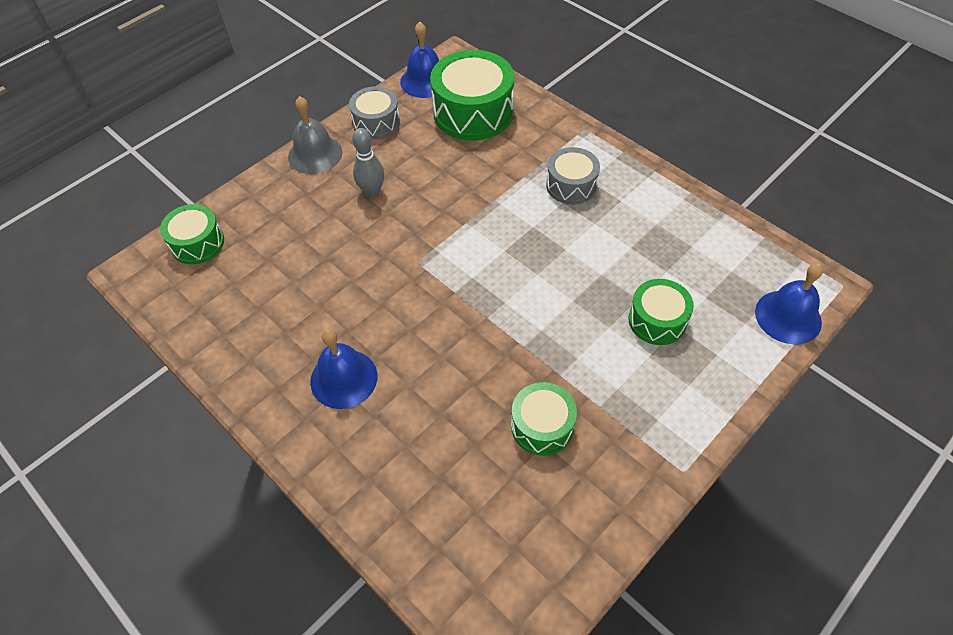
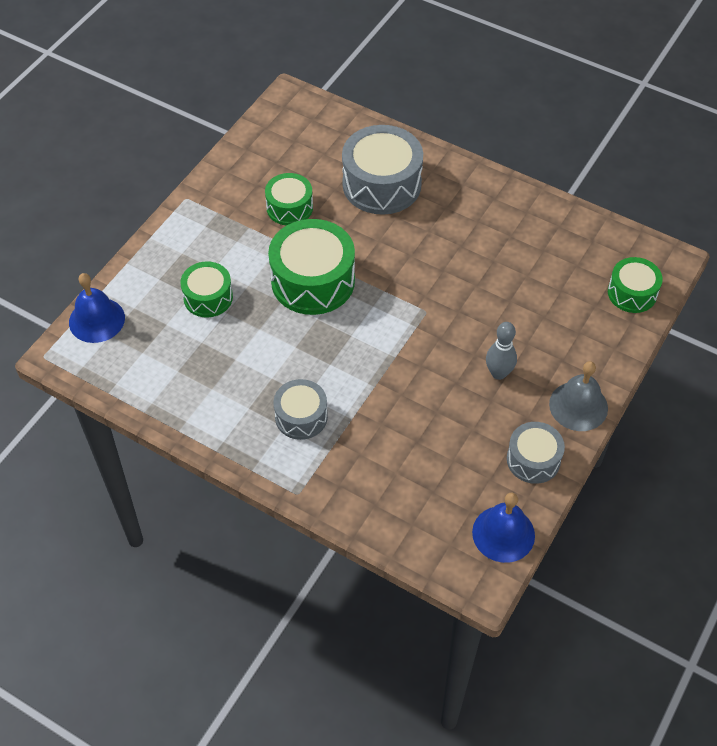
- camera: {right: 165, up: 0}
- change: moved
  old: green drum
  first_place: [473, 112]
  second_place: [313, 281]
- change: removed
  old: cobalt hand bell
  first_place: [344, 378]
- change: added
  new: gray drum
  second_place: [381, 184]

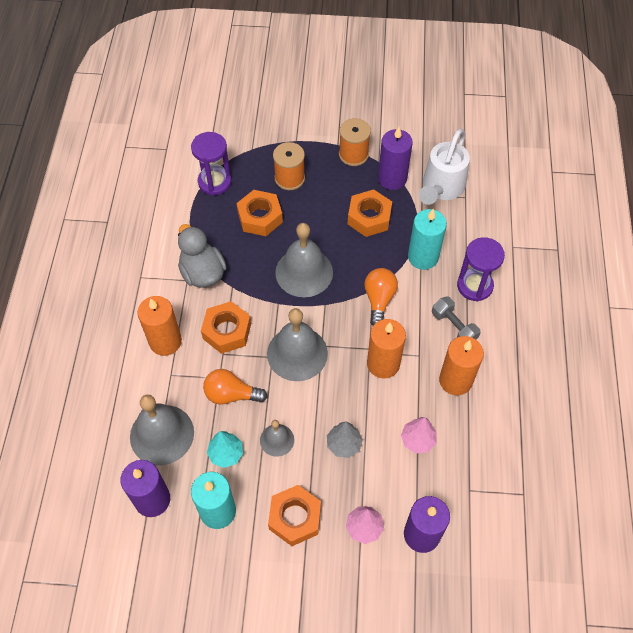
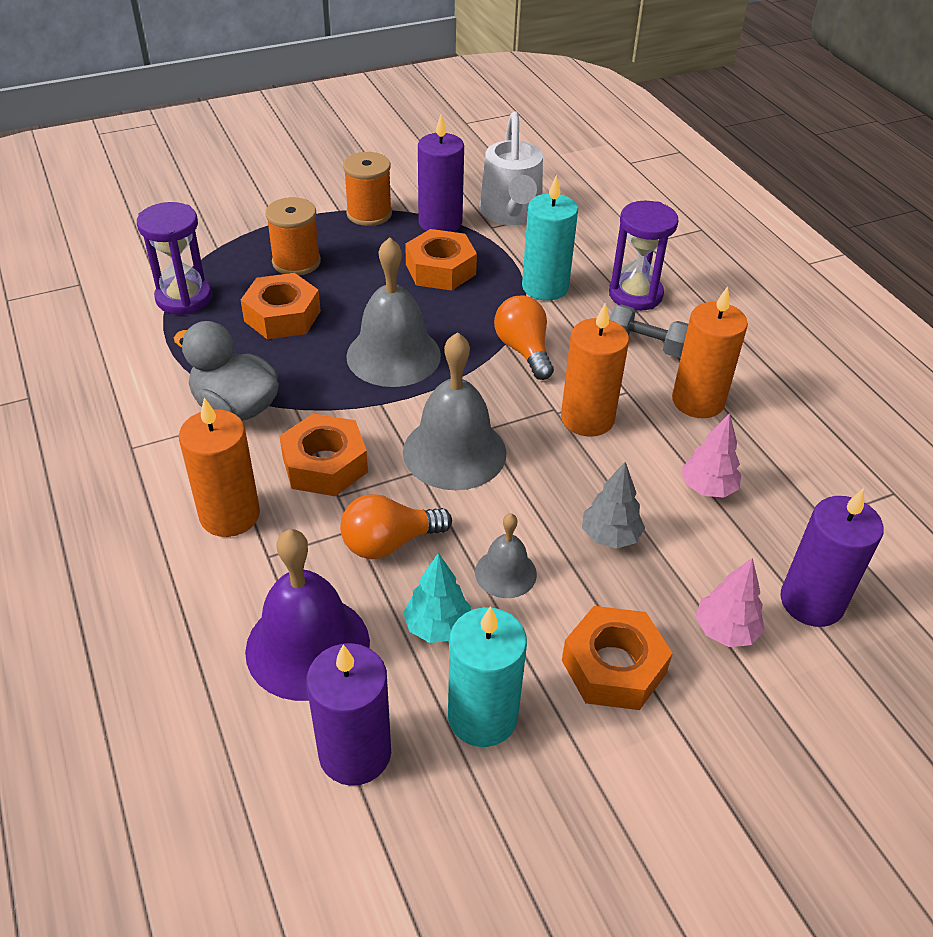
- camera: {right: -30, up: -15}
- change: recoloured
  old: gray hand bell
  new: royal purple hand bell
  first_place: [162, 434]
  second_place: [308, 646]

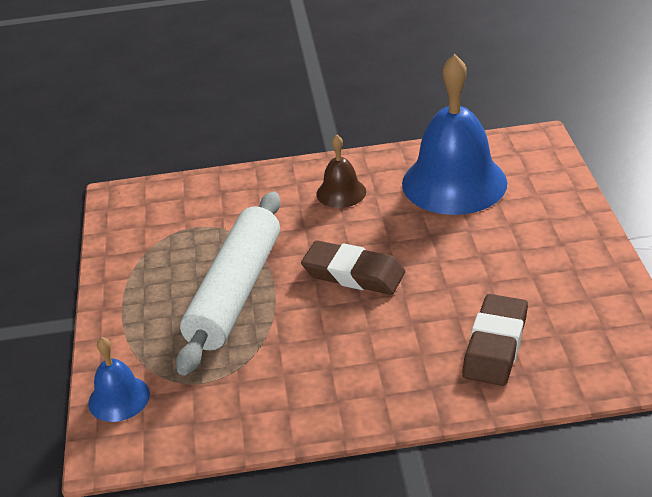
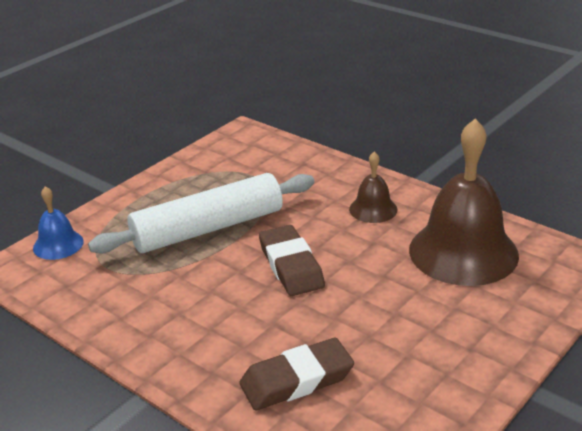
- camera: {right: 45, up: -5}
- change: recoloured
  old: cobalt hand bell
  new: dark brown hand bell
  first_place: [454, 183]
  second_place: [463, 252]

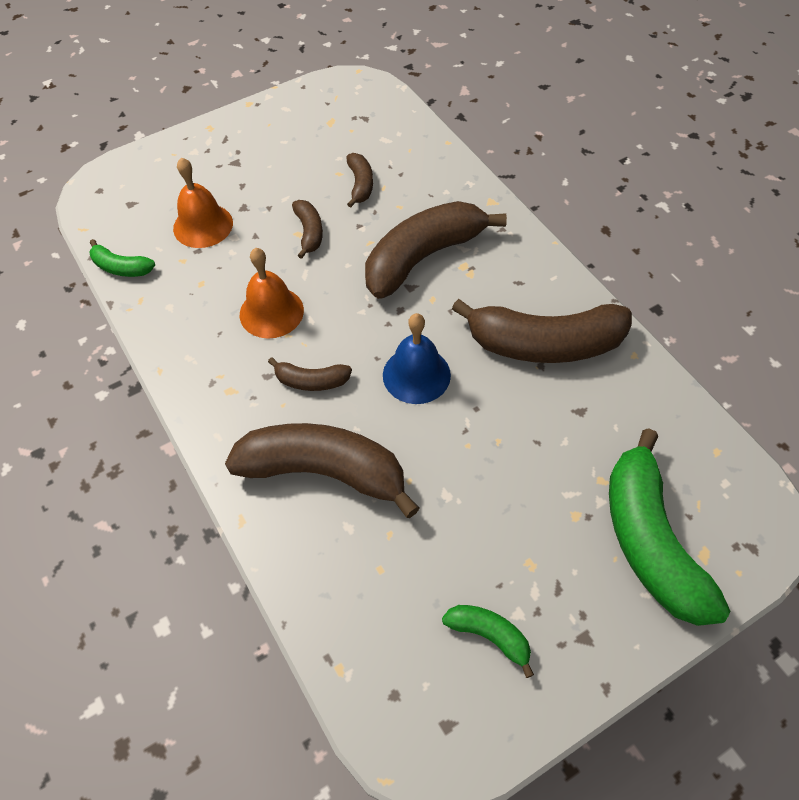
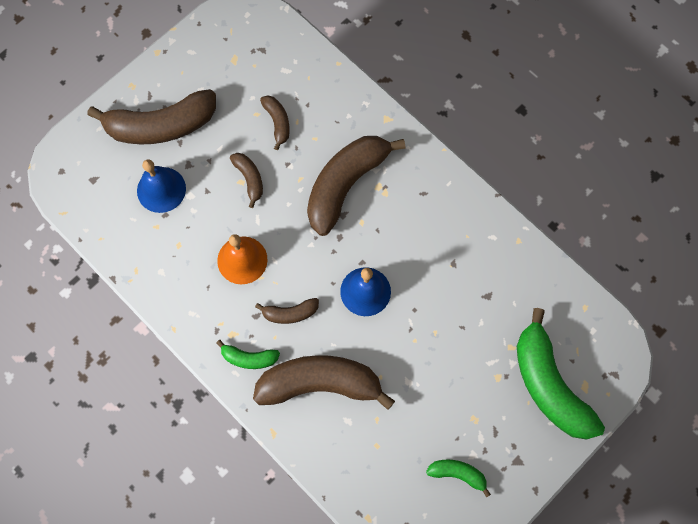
- camera: {right: -15, up: 15}
- change: recoloured
  old: orange-coloured hand bell
  new: cobalt hand bell
  first_place: [203, 225]
  second_place: [161, 189]
- change: moved
  old: green banana fruit
  first_place: [121, 267]
  second_place: [249, 358]
- change: moved
  old: dark brown banana fruit
  first_place: [545, 344]
  second_place: [161, 126]

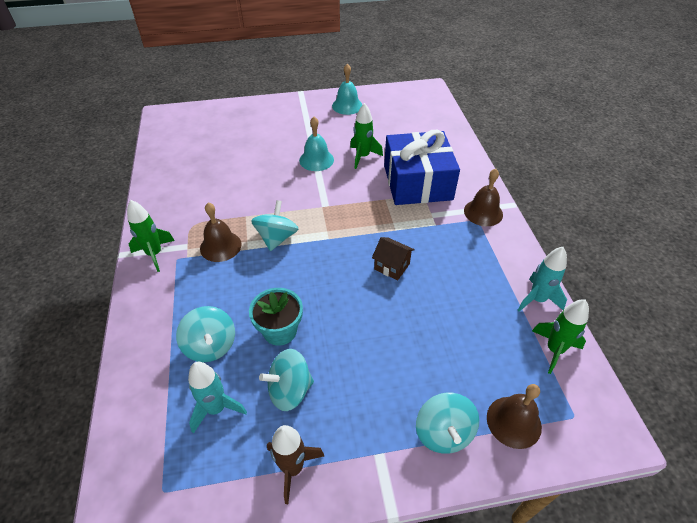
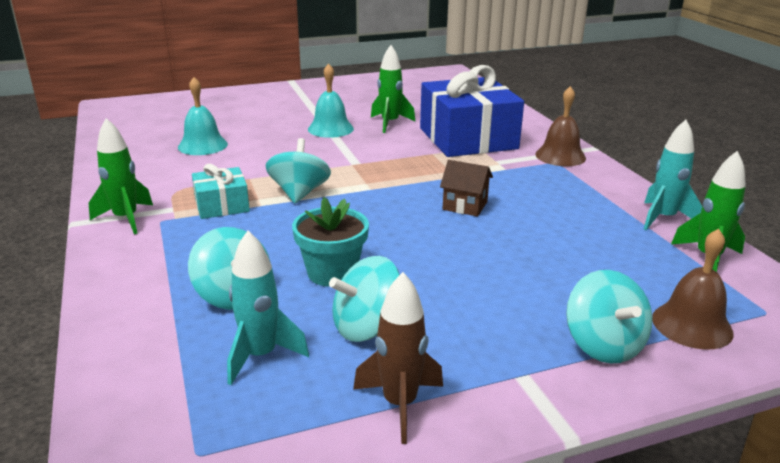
- camera: {right: -10, up: -20}
- change: moved
  old: aqua hand bell
  first_place: [347, 106]
  second_place: [202, 145]
- change: replaced
  old: dark brown hand bell
  new: aqua wrapped gift
  first_place: [220, 246]
  second_place: [222, 205]

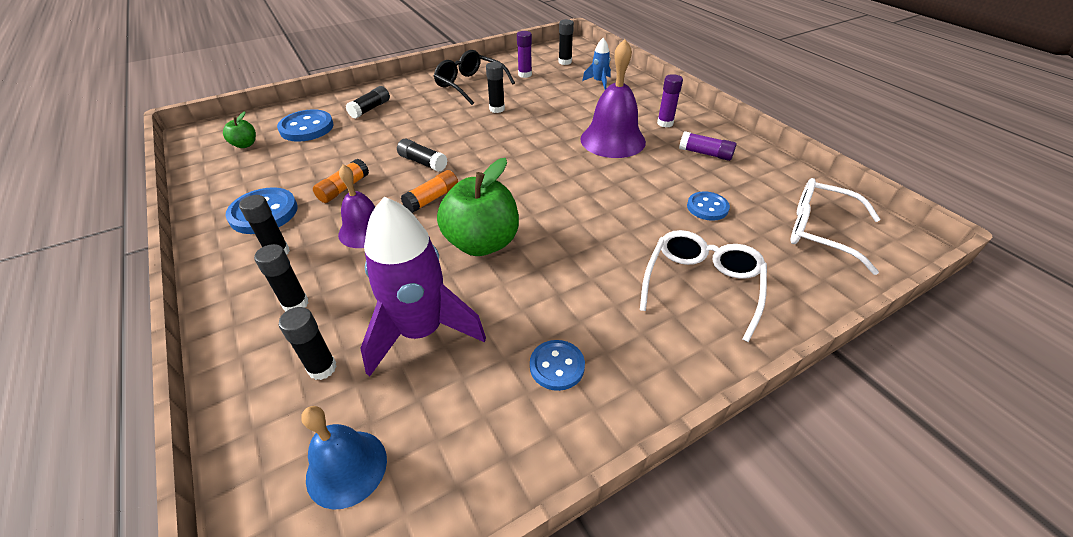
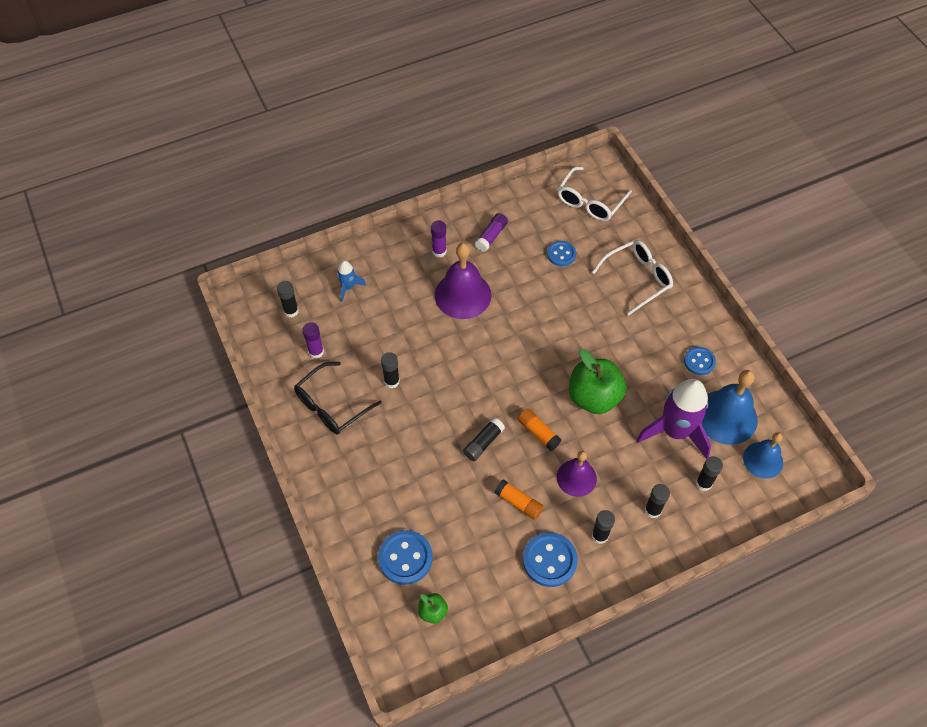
- camera: {right: -85, up: 15}
- change: removed
  old: black glue stick
  first_place: [370, 109]
- change: turned
  old: snow-white eyeglasses
  first_place: [701, 285]
  second_place: [638, 278]
  degrees: 120
- change: added
  new: cobalt hand bell
  second_place: [726, 417]

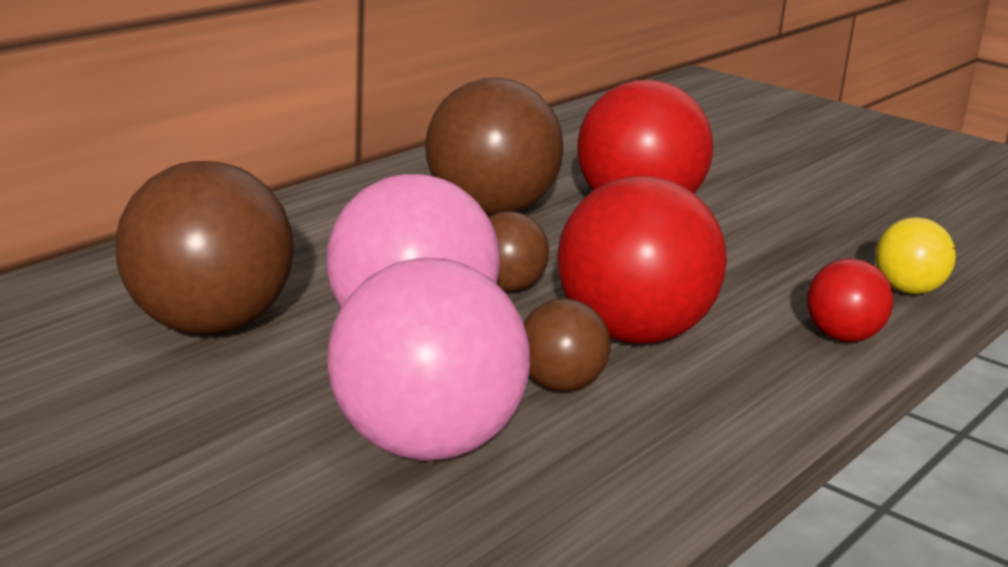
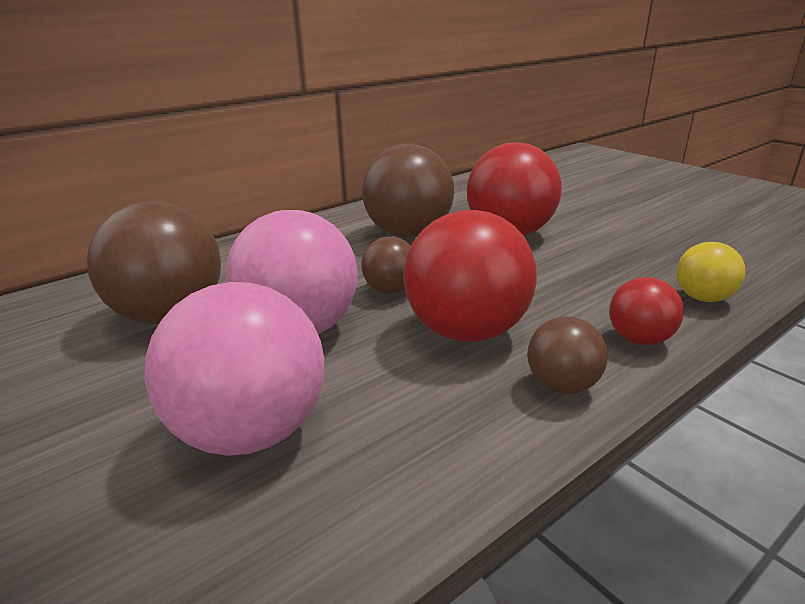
- camera: {right: 15, up: 5}
- change: moved
  old: dark brown play ball
  first_place: [560, 385]
  second_place: [562, 385]

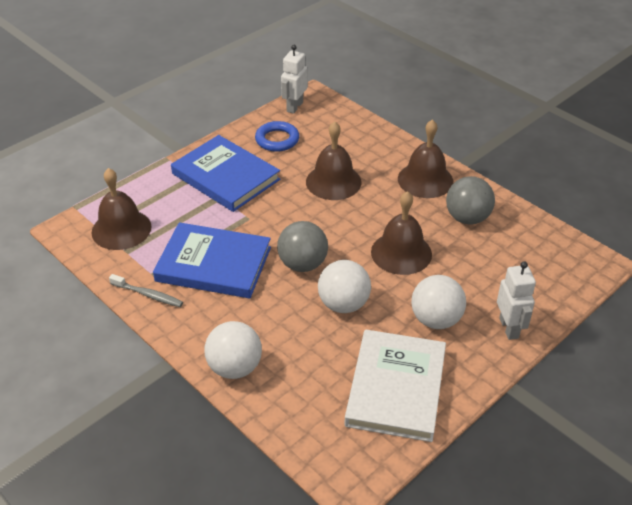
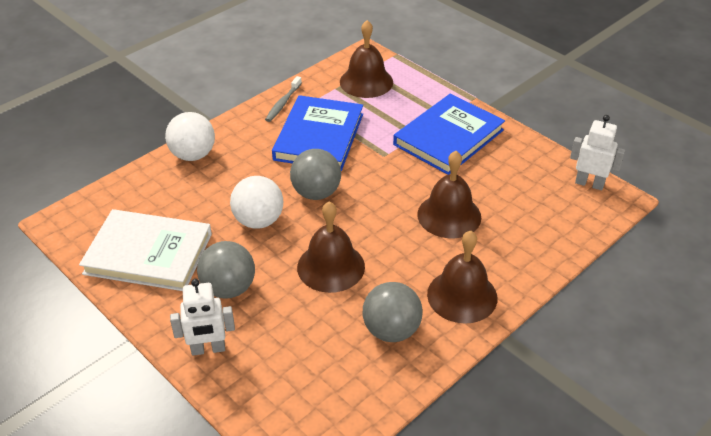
- camera: {right: 90, up: 0}
- change: removed
  old: cobalt ring
  first_place: [277, 140]
- change: recoloured
  old: snow-white play ball
  new: gray play ball
  first_place: [436, 320]
  second_place: [229, 288]

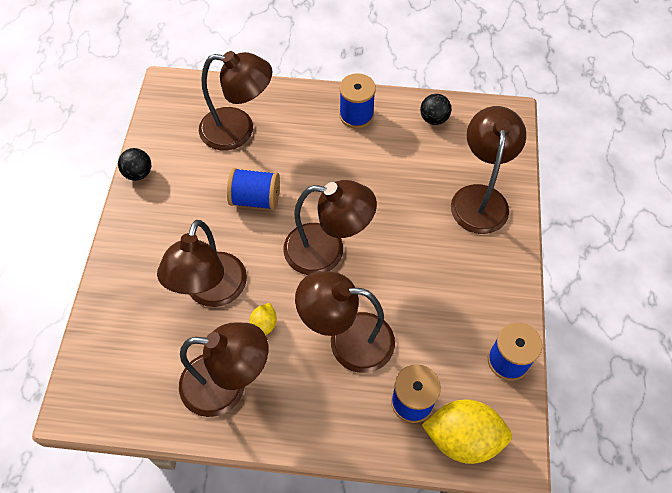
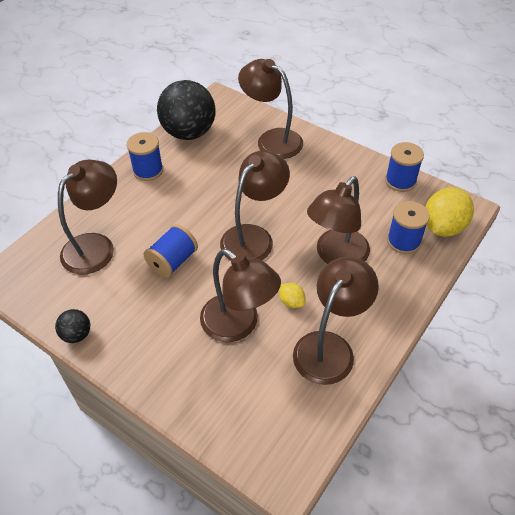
- camera: {right: -60, up: -10}
- change: resized
  old: black play ball
  first_place: [433, 119]
  second_place: [189, 133]
  factor: 2.24

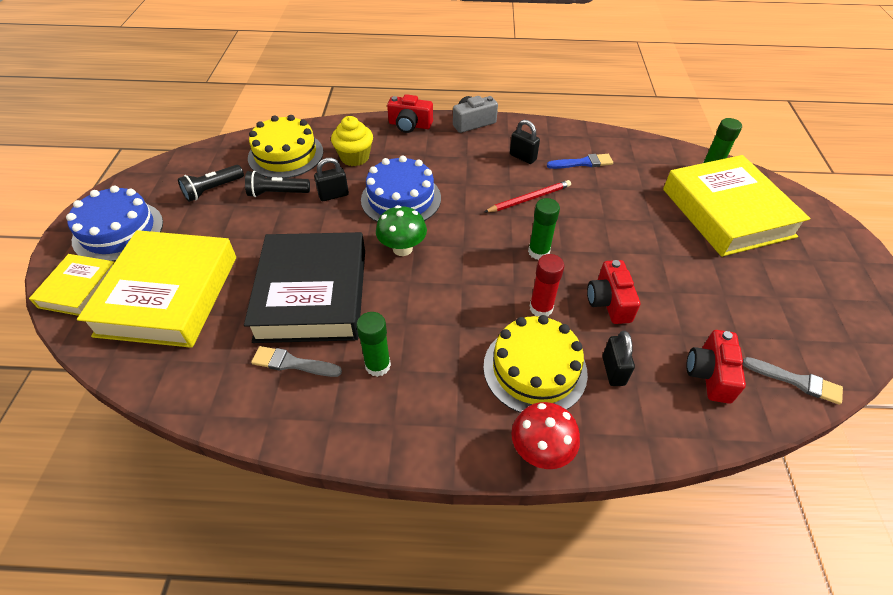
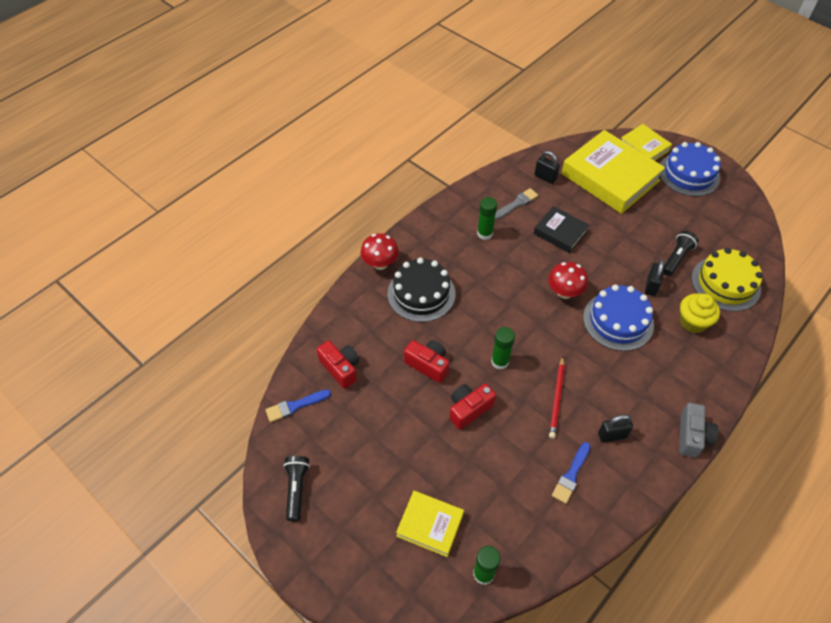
- camera: {right: 130, up: 5}
- change: moved
  old: red photo camera
  first_place: [410, 125]
  second_place: [469, 409]
- change: resized
  old: yellow hardback
  first_place: [727, 212]
  second_place: [430, 525]
  factor: 0.52
- change: moved
  old: black torch
  first_place: [212, 190]
  second_place: [296, 489]
- change: recoloured
  old: green fungus
  new: red fungus
  first_place: [402, 248]
  second_place: [564, 292]
- change: resized
  old: black hardback
  first_place: [312, 294]
  second_place: [560, 232]
  factor: 0.52
- change: removed
  old: red glue stick
  first_place: [541, 308]
- change: recoloured
  old: yellow layer cake
  new: black layer cake
  first_place: [535, 369]
  second_place: [421, 293]
- change: moved
  old: black small lock
  first_place: [613, 371]
  second_place: [545, 177]
- change: recoloured
  old: gray brush
  new: cobalt brush
  first_place: [796, 381]
  second_place: [295, 406]

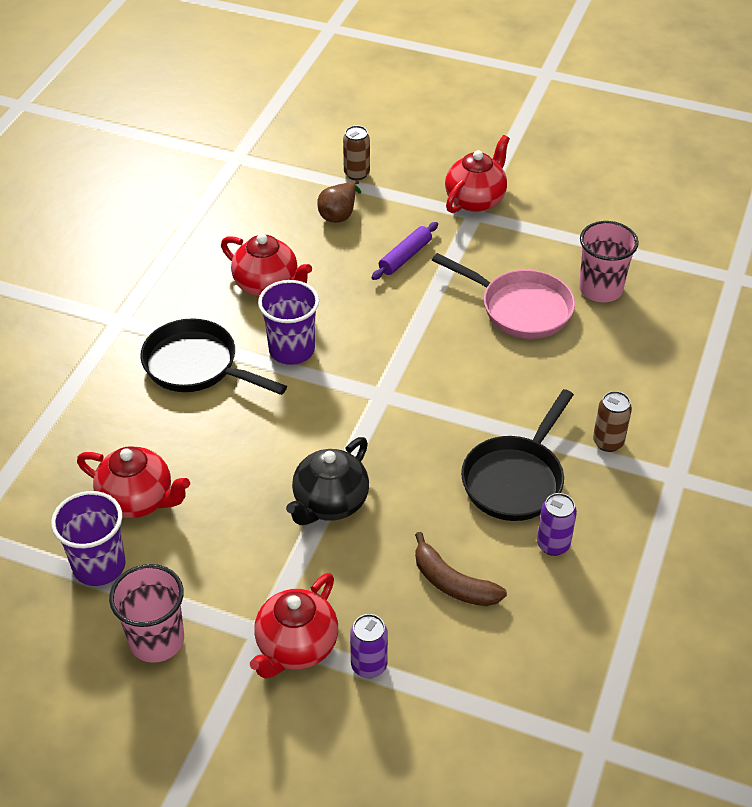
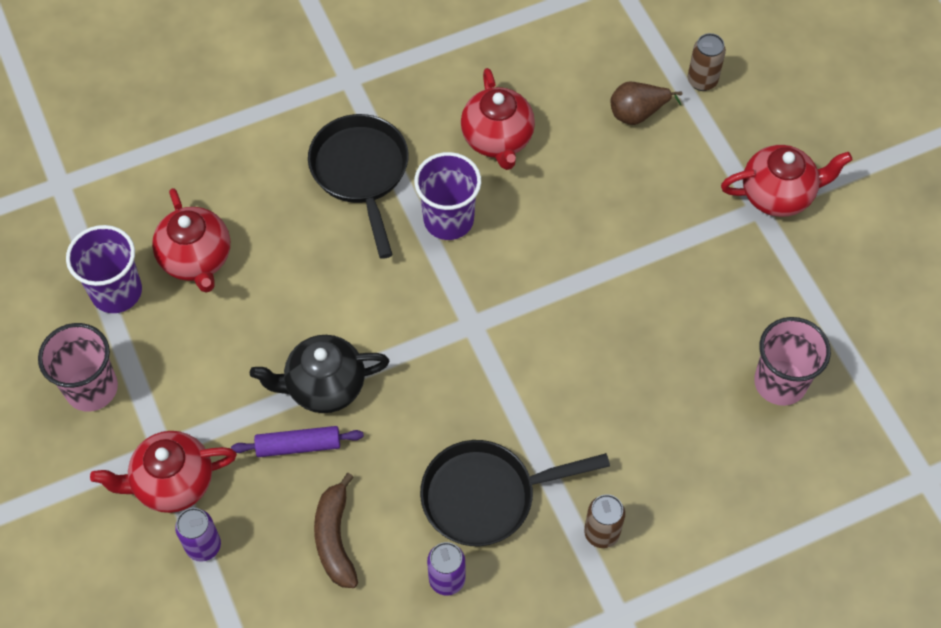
- camera: {right: 45, up: 15}
- change: moved
  old: royal purple rolling pin
  first_place: [405, 257]
  second_place: [298, 445]
- change: removed
  old: pink frying pan
  first_place: [520, 308]

